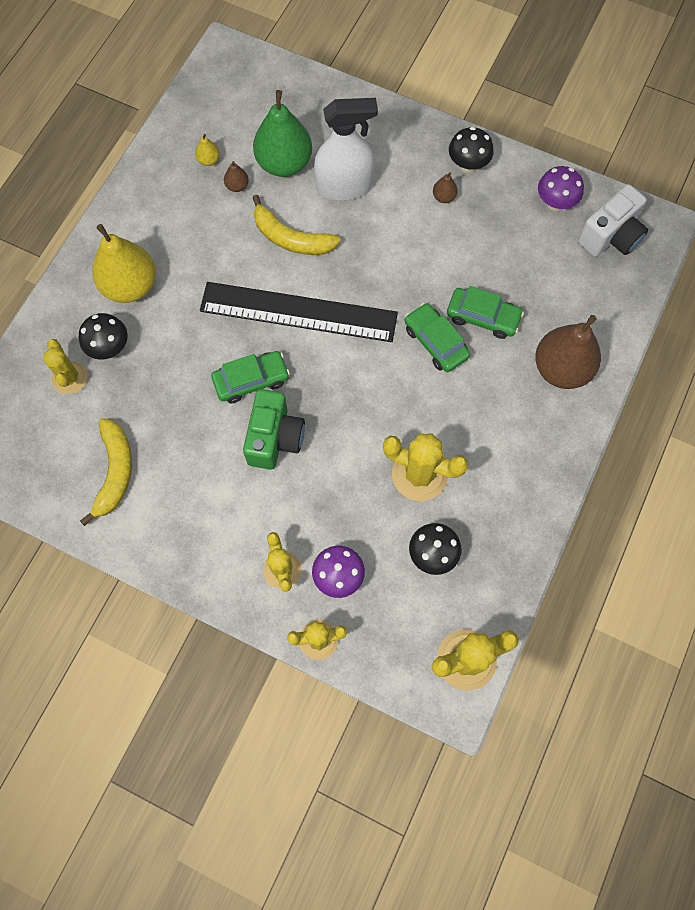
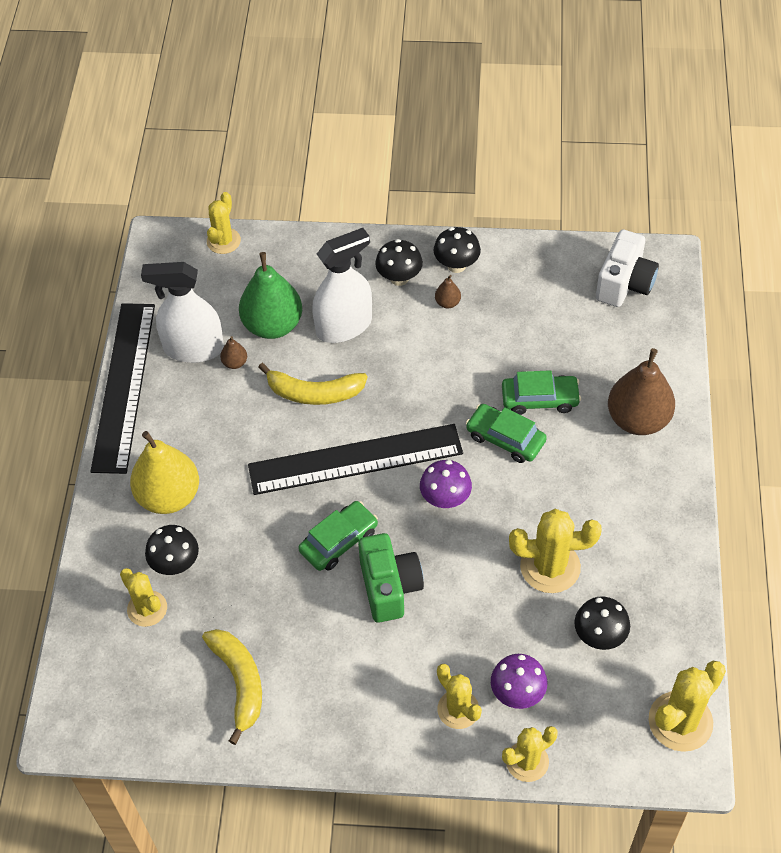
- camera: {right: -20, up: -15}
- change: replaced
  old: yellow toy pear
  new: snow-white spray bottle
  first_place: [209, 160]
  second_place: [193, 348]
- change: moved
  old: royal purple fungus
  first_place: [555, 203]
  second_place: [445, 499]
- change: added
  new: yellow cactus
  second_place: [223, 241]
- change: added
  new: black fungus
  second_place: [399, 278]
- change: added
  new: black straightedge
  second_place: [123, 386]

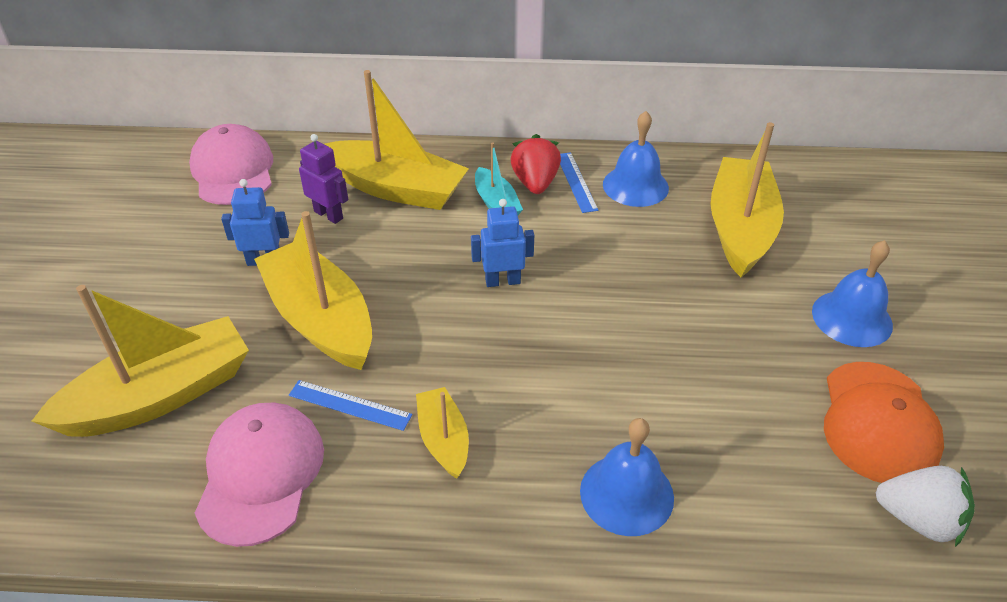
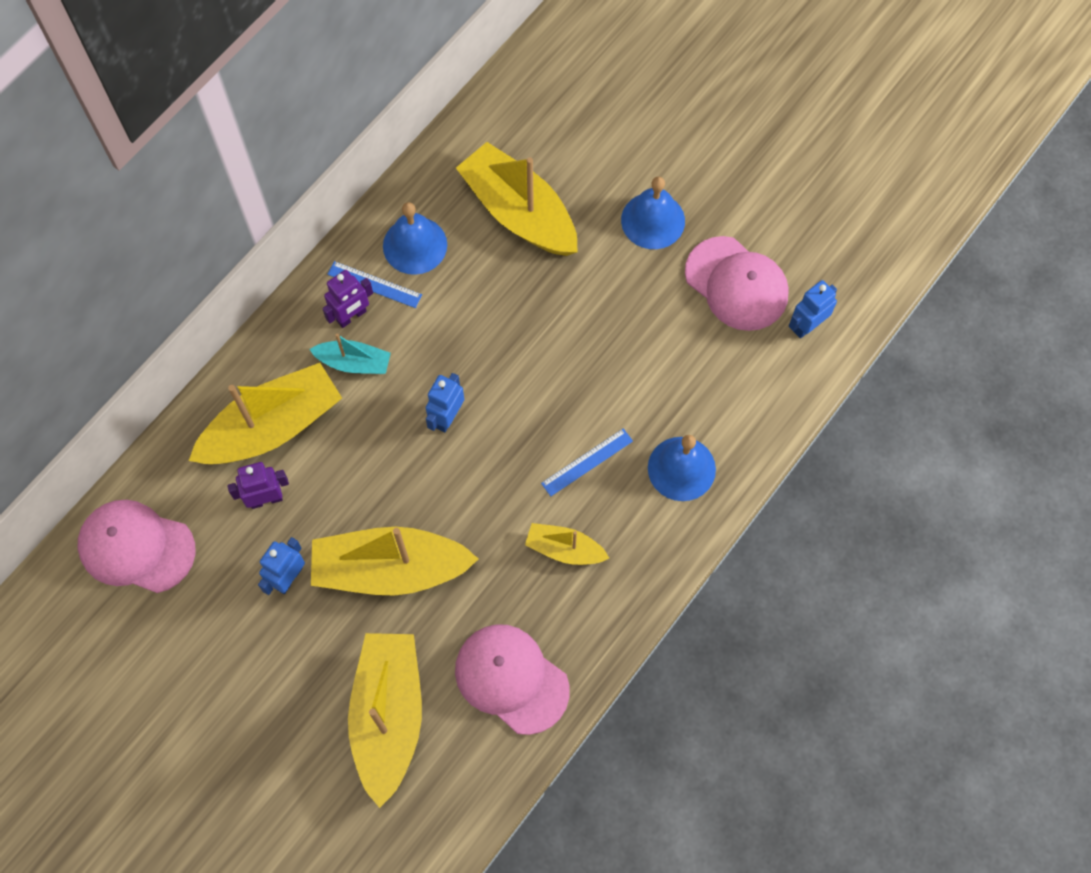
- camera: {right: -55, up: 25}
- change: replaced
  old: red strawberry
  new: royal purple robot figure
  first_place: [535, 183]
  second_place: [351, 316]
- change: recoloured
  old: orange-coloured baseball cap
  new: pink baseball cap
  first_place: [878, 422]
  second_place: [736, 284]
- change: moved
  old: cobalt straightedge
  first_place: [350, 405]
  second_place: [587, 462]
- change: replaced
  old: snow-white strawberry
  new: cobalt robot figure
  first_place: [918, 519]
  second_place: [807, 326]

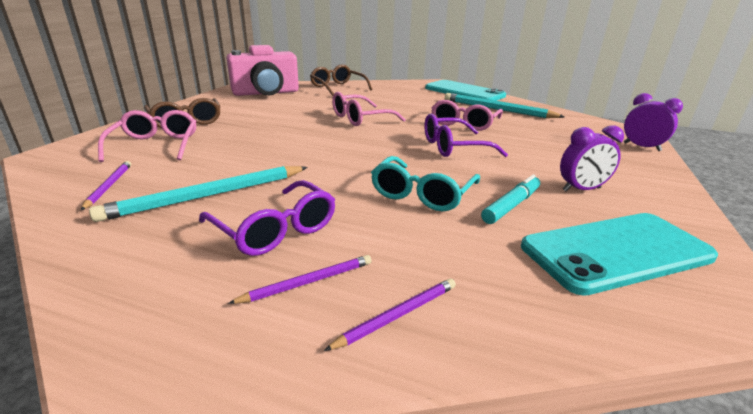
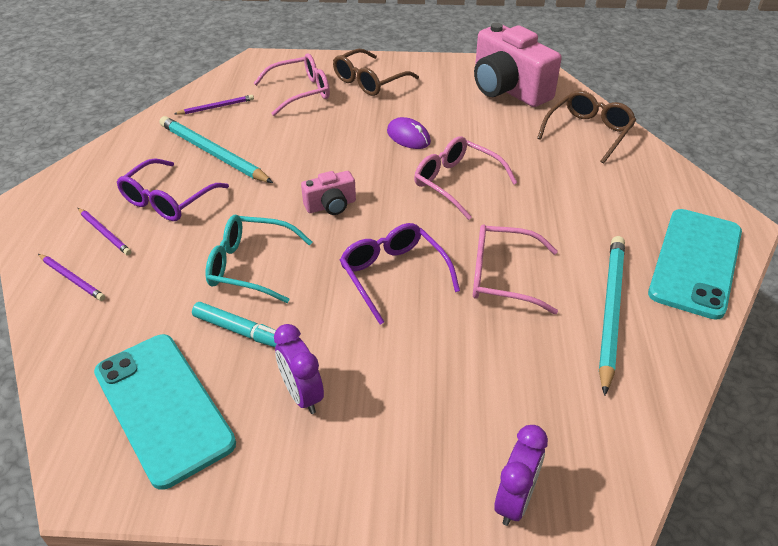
- camera: {right: 75, up: 15}
- change: added
  new: royal purple mouse
  second_place: [408, 137]
- change: added
  new: pink photo camera
  second_place: [331, 206]

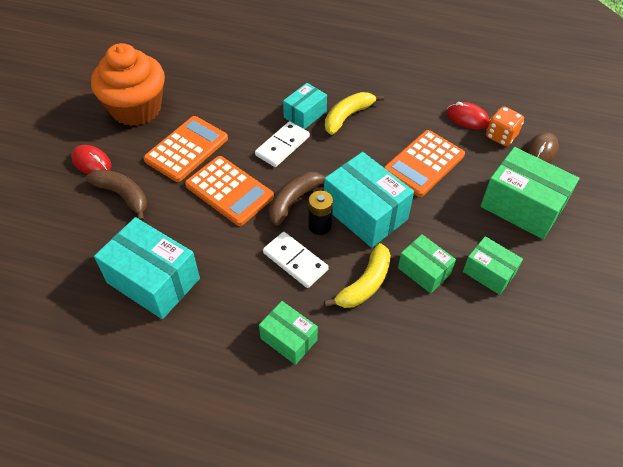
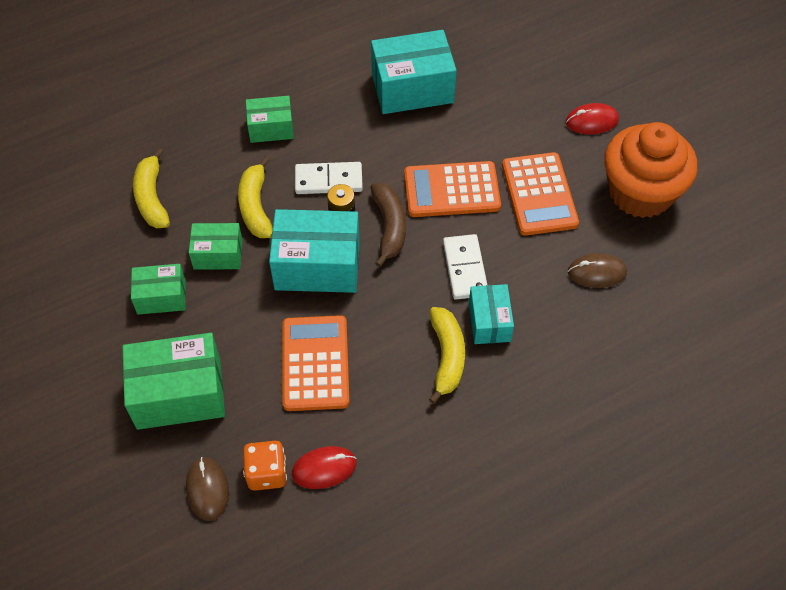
- camera: {right: 135, up: 5}
- change: removed
  old: dark brown banana fruit
  first_place: [123, 195]
- change: added
  new: yellow banana fruit
  second_place: [152, 198]
- change: added
  new: dark brown mouse
  second_place: [597, 272]

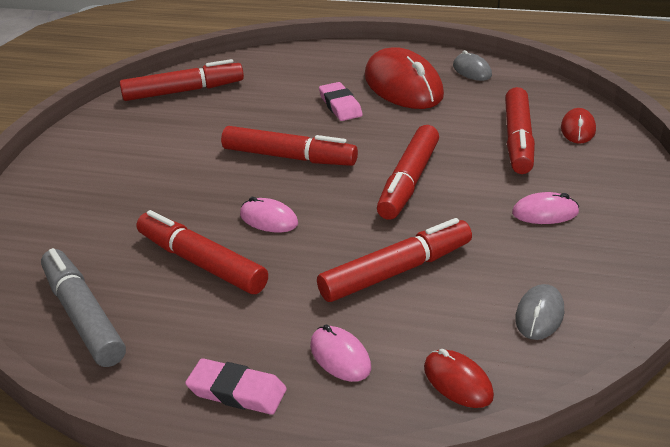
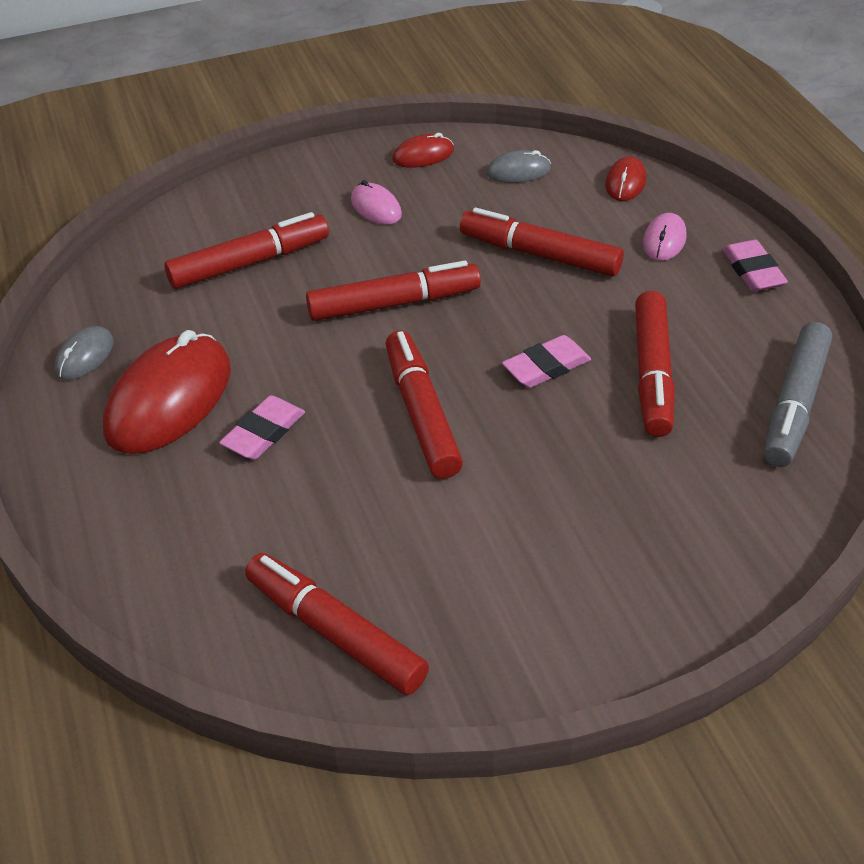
- camera: {right: -125, up: 10}
- change: moved
  old: red mouse
  first_place: [578, 129]
  second_place: [423, 155]
- change: replaced
  old: pink mouse
  new: pink eraser
  first_place: [268, 219]
  second_place: [546, 366]

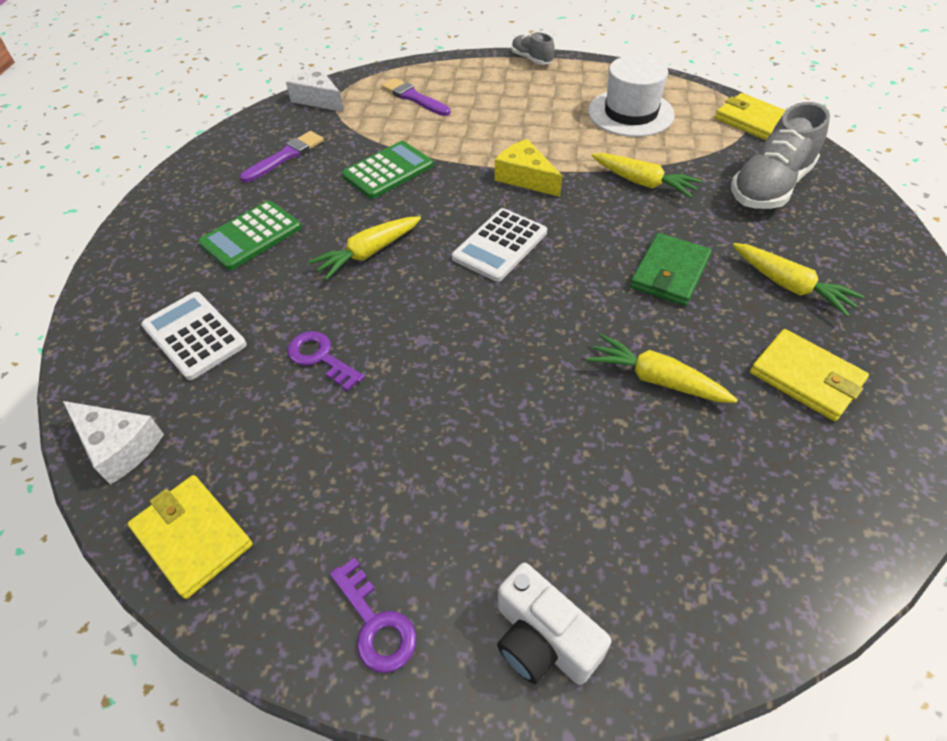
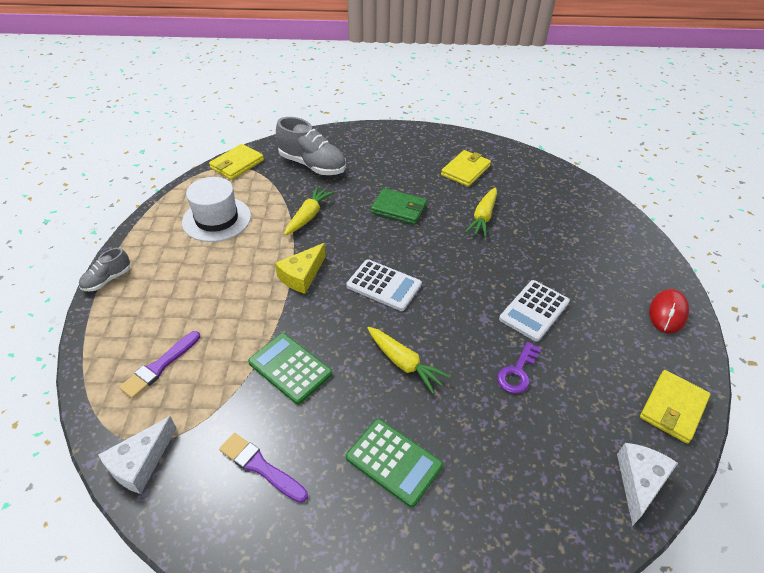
- camera: {right: -100, up: -5}
- change: removed
  old: yellow root vegetable
  first_place: [789, 286]
- change: moved
  old: snow-white calculator
  first_place: [194, 335]
  second_place: [534, 310]
- change: replaced
  old: royal purple latchkey
  new: red mouse
  first_place: [375, 623]
  second_place: [668, 313]
- change: removed
  old: snow-white photo camera
  first_place: [543, 639]

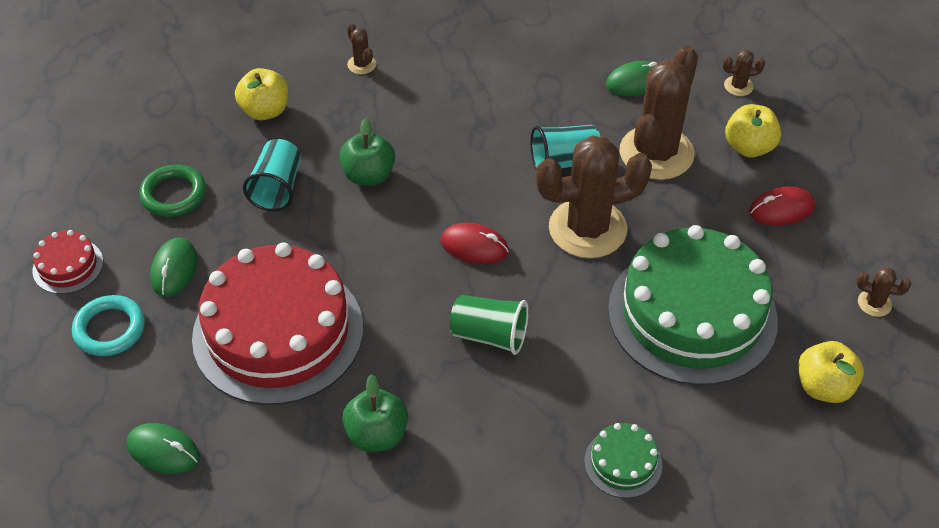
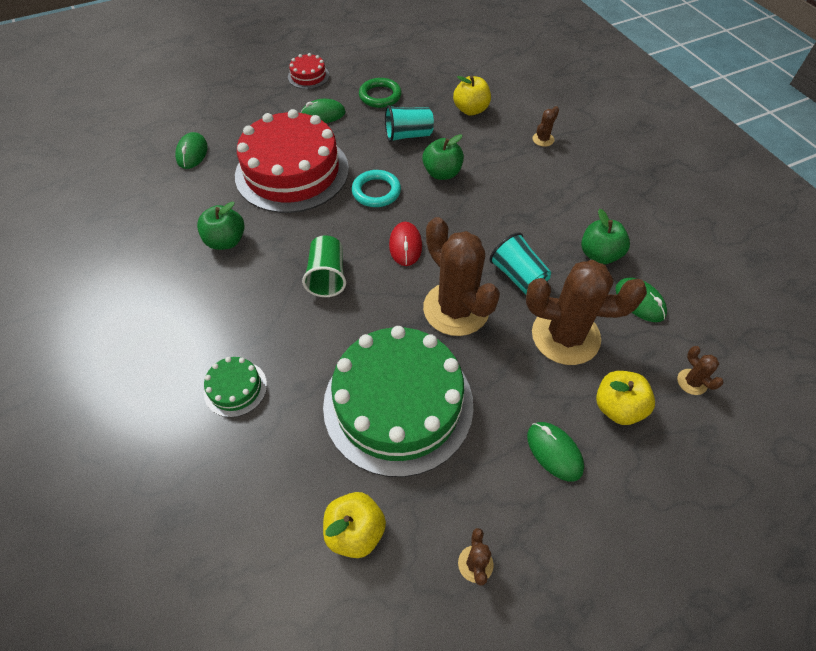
- camera: {right: 70, up: 5}
- change: recoloured
  old: red mouse
  new: green mouse
  first_place: [781, 209]
  second_place: [554, 452]
- change: moved
  old: aqua ring
  first_place: [109, 329]
  second_place: [376, 191]
- change: added
  new: green apple
  second_place: [599, 255]

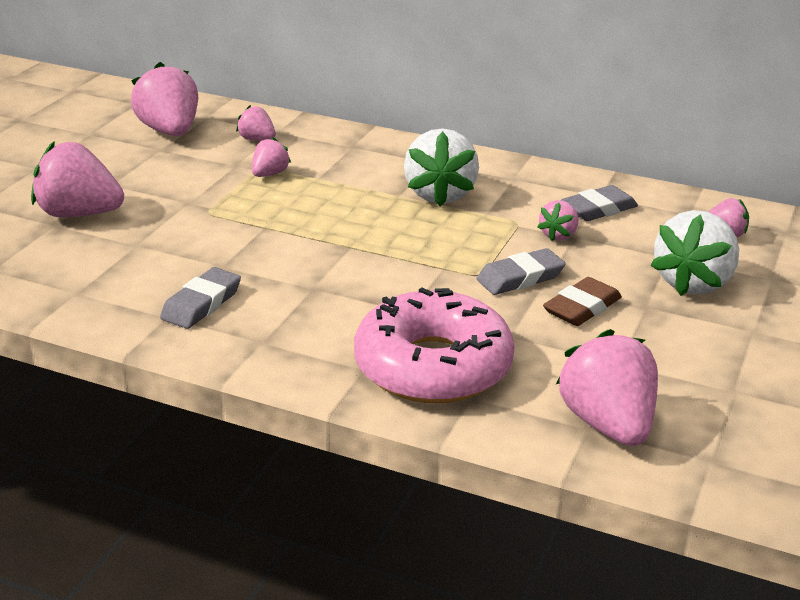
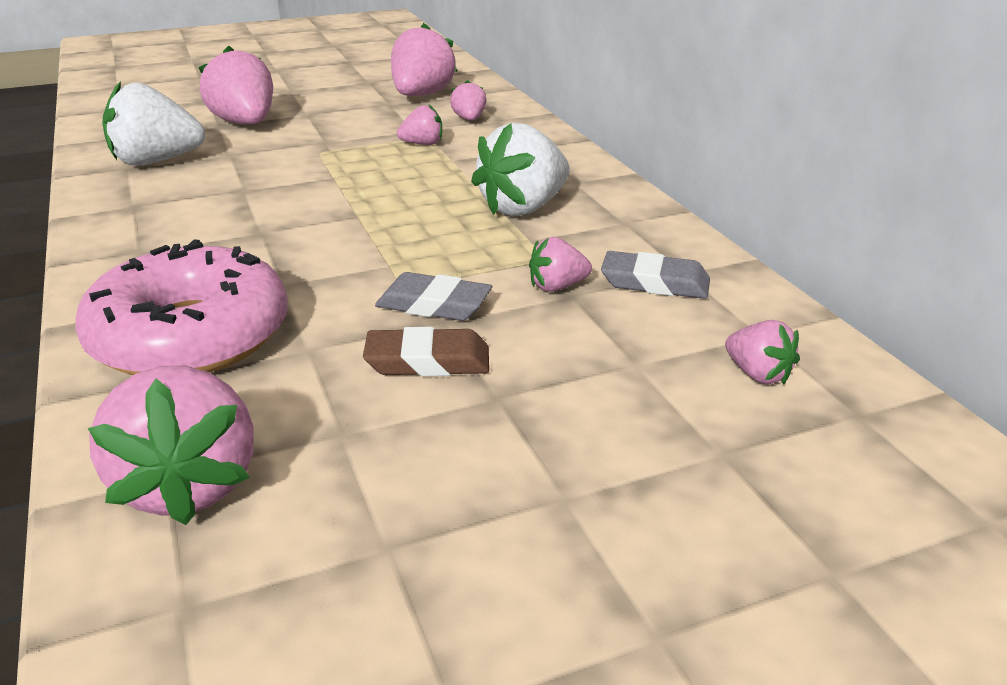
- camera: {right: 45, up: 0}
- change: moved
  old: snow-white strawberry
  first_place: [694, 283]
  second_place: [156, 161]
- change: removed
  old: gray eraser
  first_place: [201, 304]
- change: turned
  old: pink strawberry
  first_place: [608, 424]
  second_place: [188, 485]
  degrees: 135

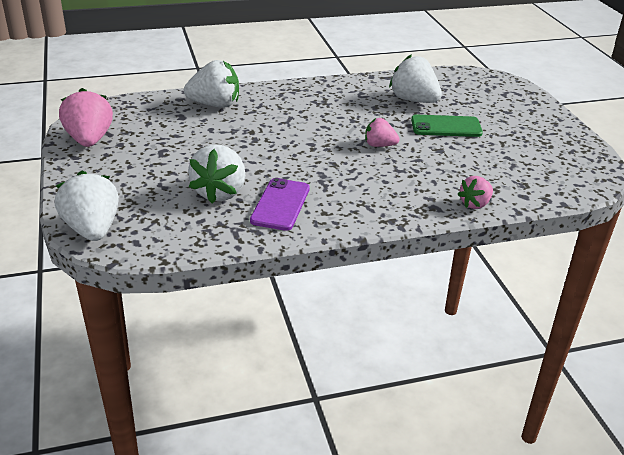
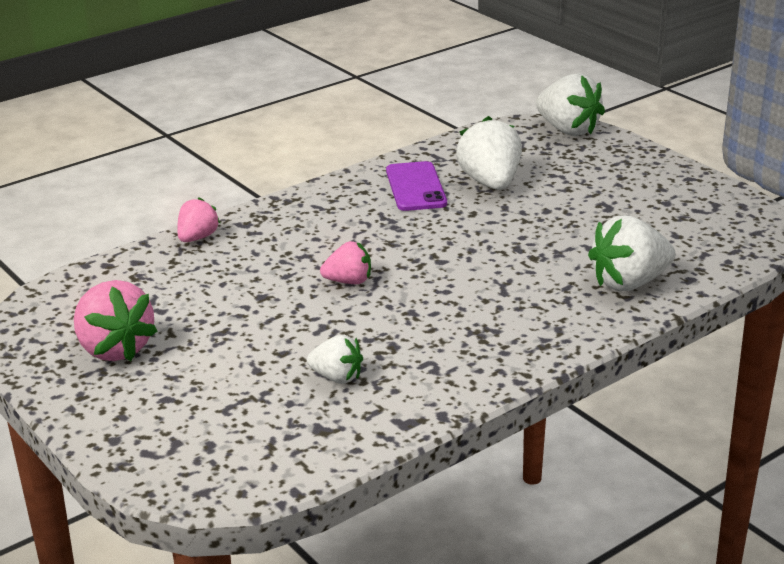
- camera: {right: 160, up: -5}
- change: resized
  old: snow-white strawberry
  first_place: [413, 100]
  second_place: [337, 377]
  factor: 0.59
- change: moved
  old: pink strawberry
  first_place: [89, 140]
  second_place: [114, 349]
- change: removed
  old: green mobile phone
  first_place: [446, 127]

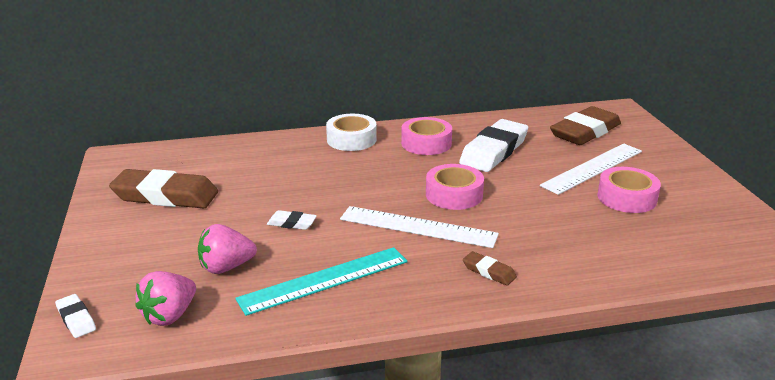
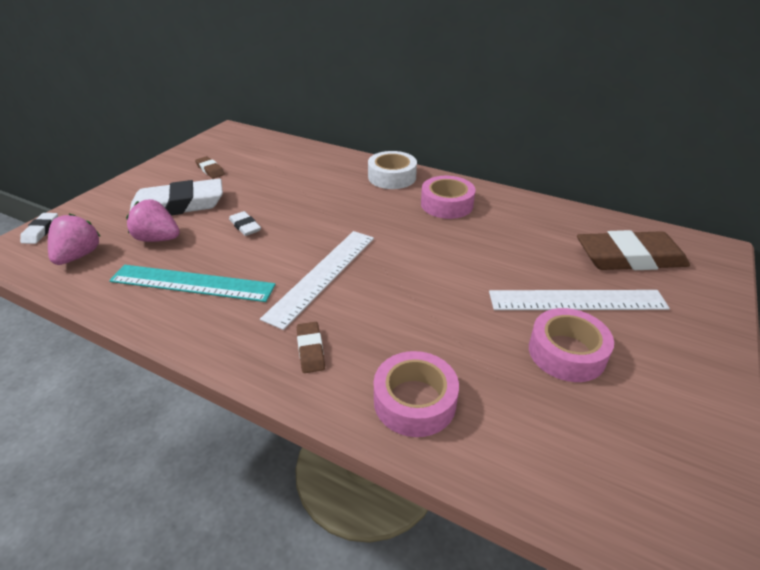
- camera: {right: 40, up: 10}
- change: moved
  old: snow-white eraser
  first_place: [494, 151]
  second_place: [178, 205]
- change: moved
  old: pink sticky tape
  first_place: [454, 194]
  second_place: [414, 401]
- change: resized
  old: dark brown eraser
  first_place: [165, 196]
  second_place: [210, 170]
  factor: 0.45
- change: turned
  old: snow-white straightedge
  first_place: [418, 227]
  second_place: [322, 275]
  degrees: 60
- change: turned
  old: pink strawberry
  first_place: [170, 315]
  second_place: [79, 256]
  degrees: 120

